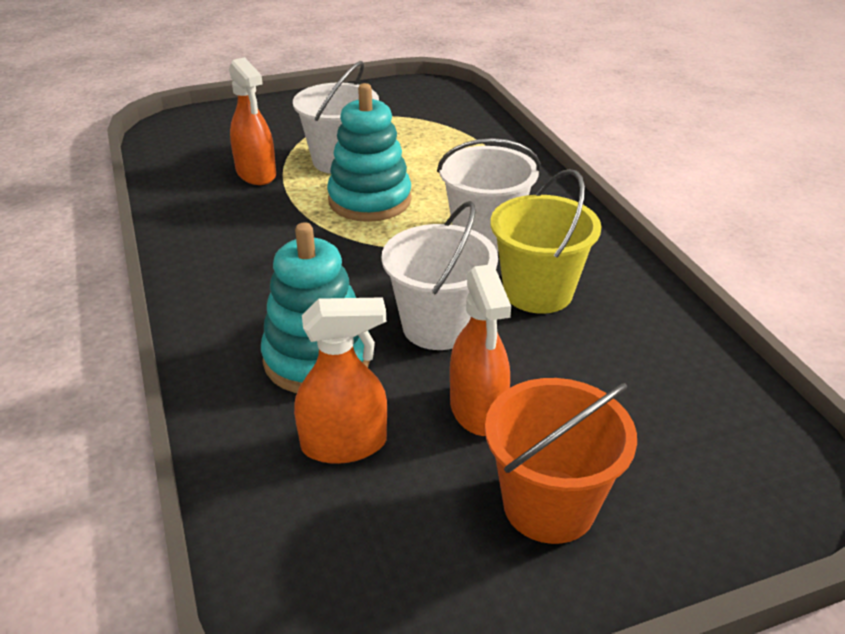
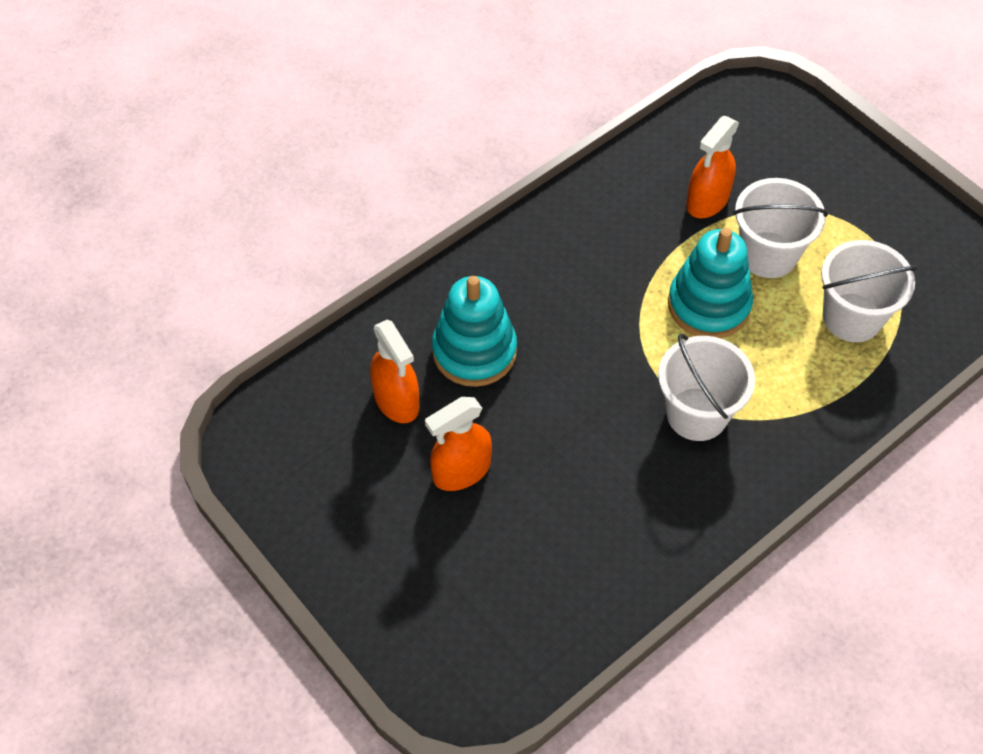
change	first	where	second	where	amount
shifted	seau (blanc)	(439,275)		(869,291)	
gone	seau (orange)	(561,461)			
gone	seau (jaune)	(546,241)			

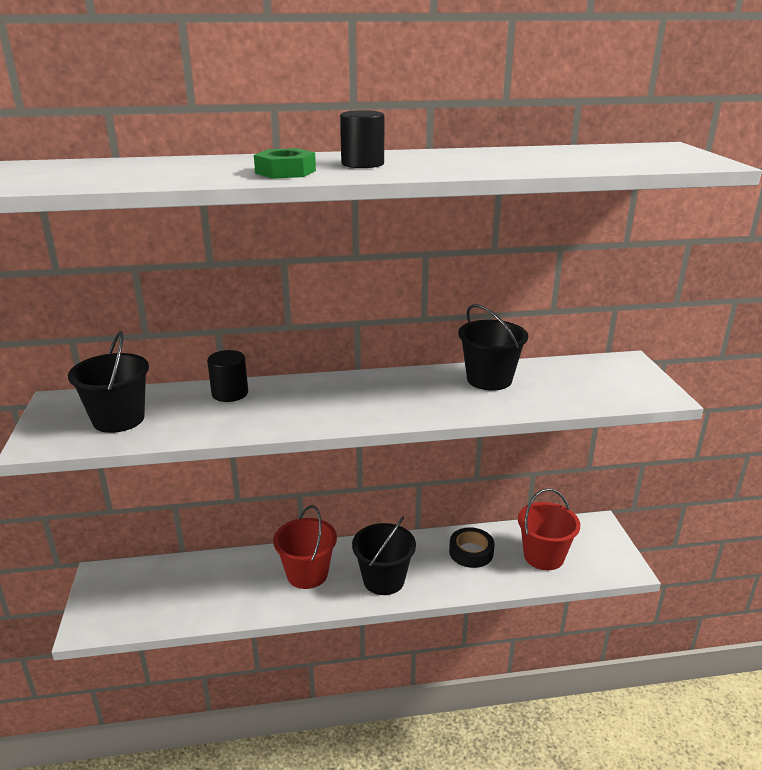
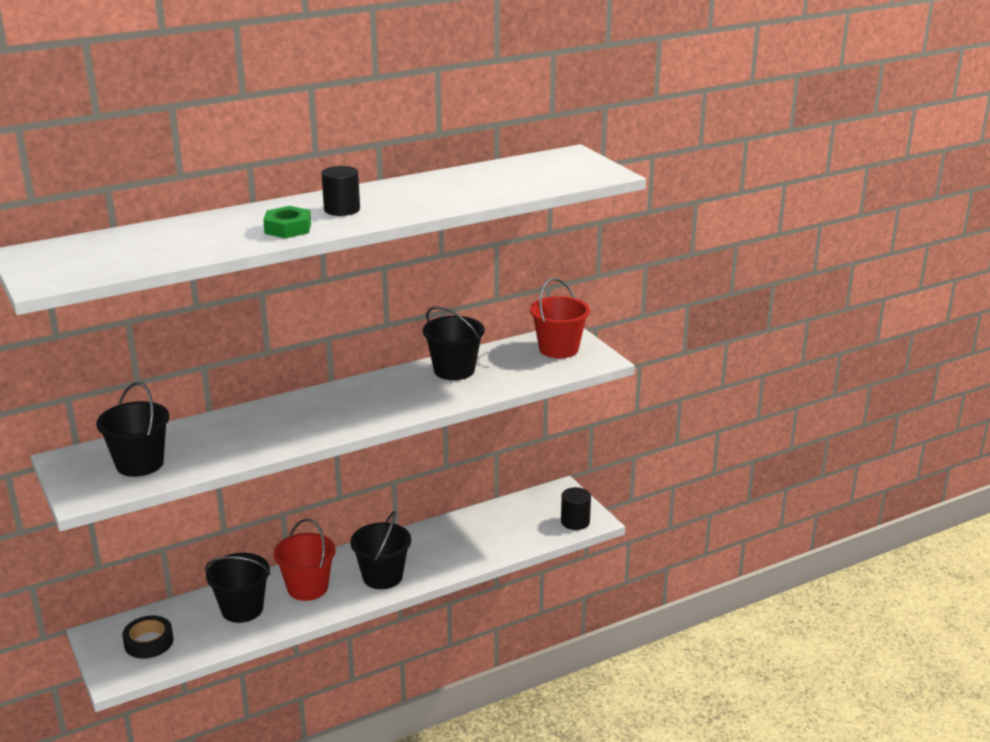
change	first	where	second	where	amount
shifted	ruban adhésif (noir)	(472,547)		(147,637)	
new			seau (noir)	(238,588)	
shifted	seau (rouge)	(549,529)		(560,318)	
shifted	cylindre (noir)	(227,376)		(576,508)	

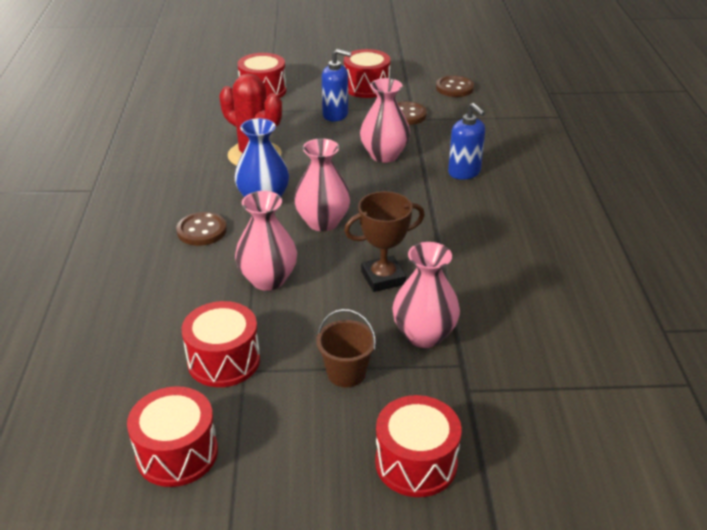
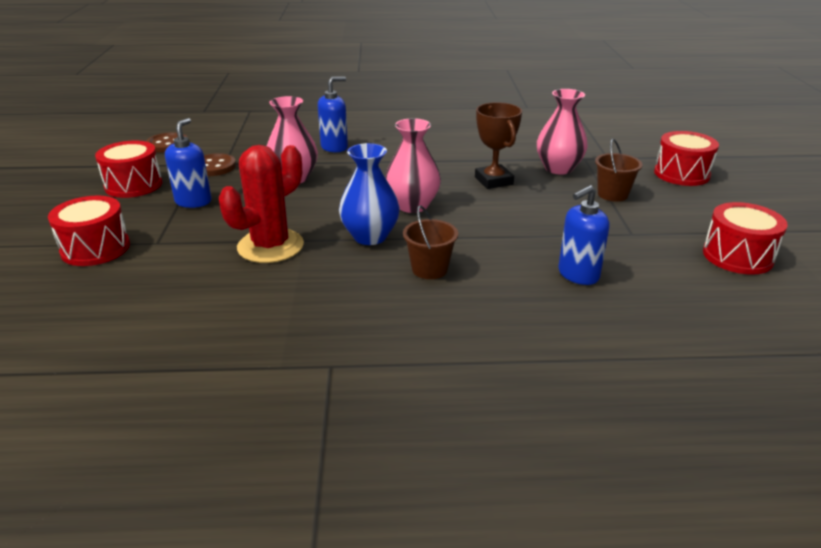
change	first	where	second	where	amount
swapped	bouton (marron)	(201,229)	seau (marron)	(430,242)	
new			distributeur de savon (bleu)	(583,235)	
gone	tambour (rouge)	(221,344)			
gone	vase (rose)	(266,241)			

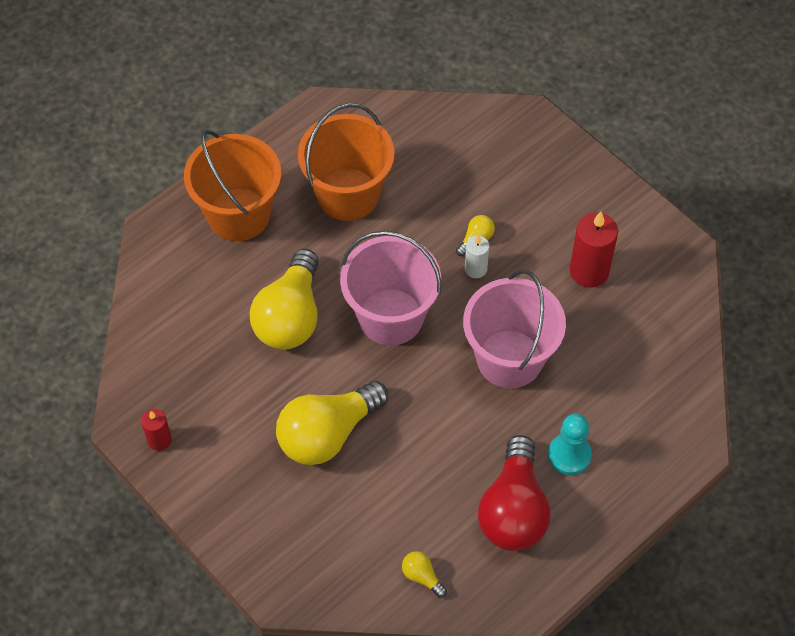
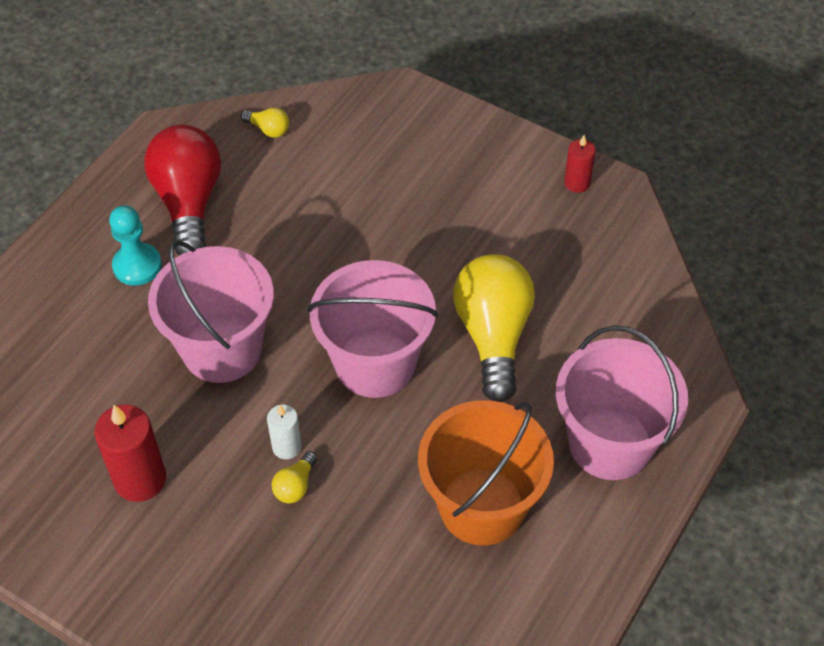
change	first	where	second	where	amount
repainted	seau (orange)	(232,185)	seau (rose)	(622,402)	
gone	ampoule (jaune)	(332,423)			

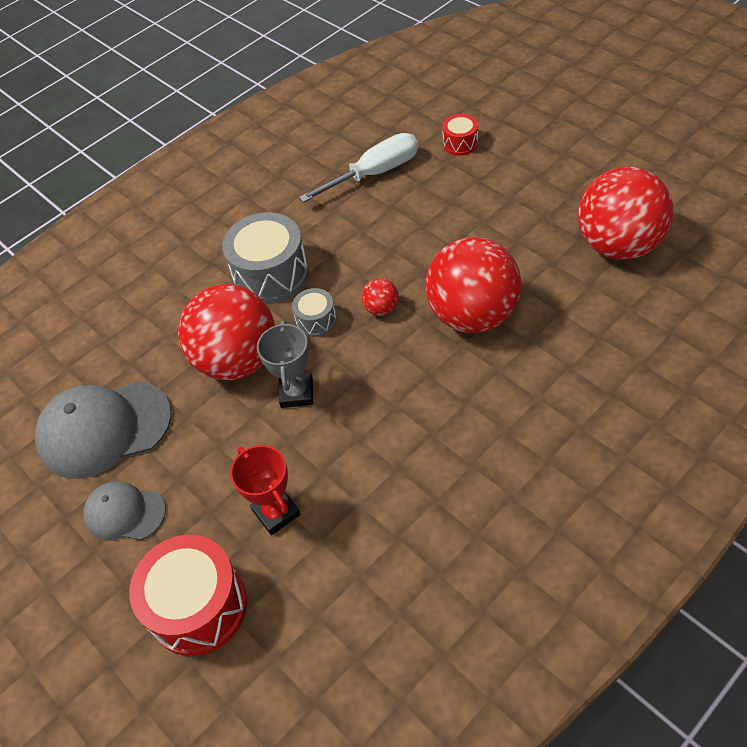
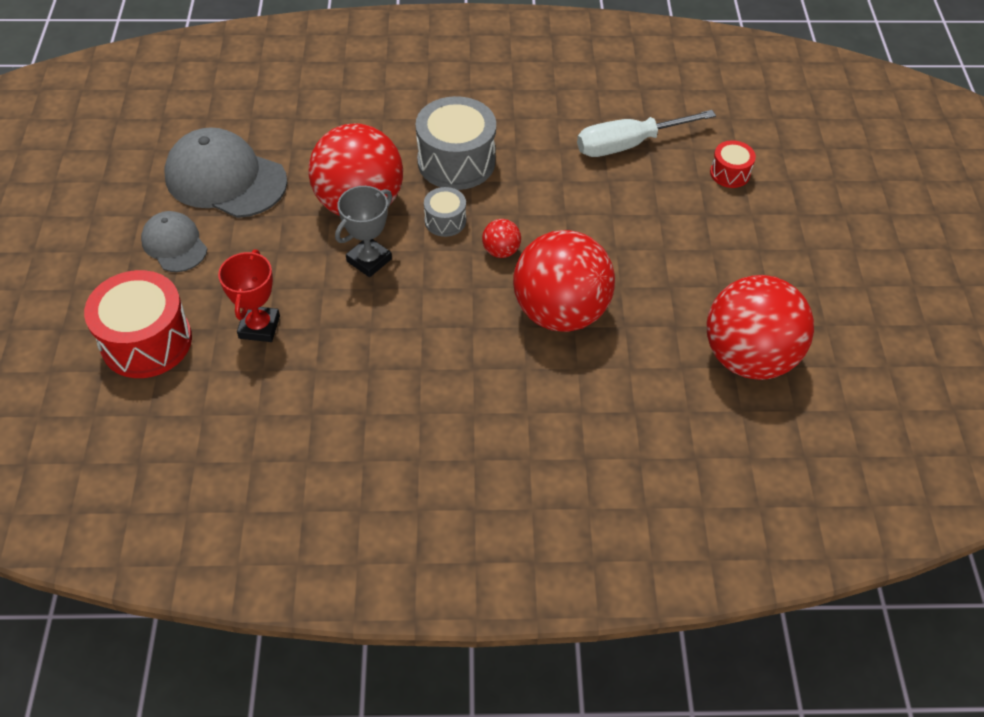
change	first	where	second	where	amount
rotated	tournevis (blanc)	(358,168)		(646,133)	150 degrees clockwise

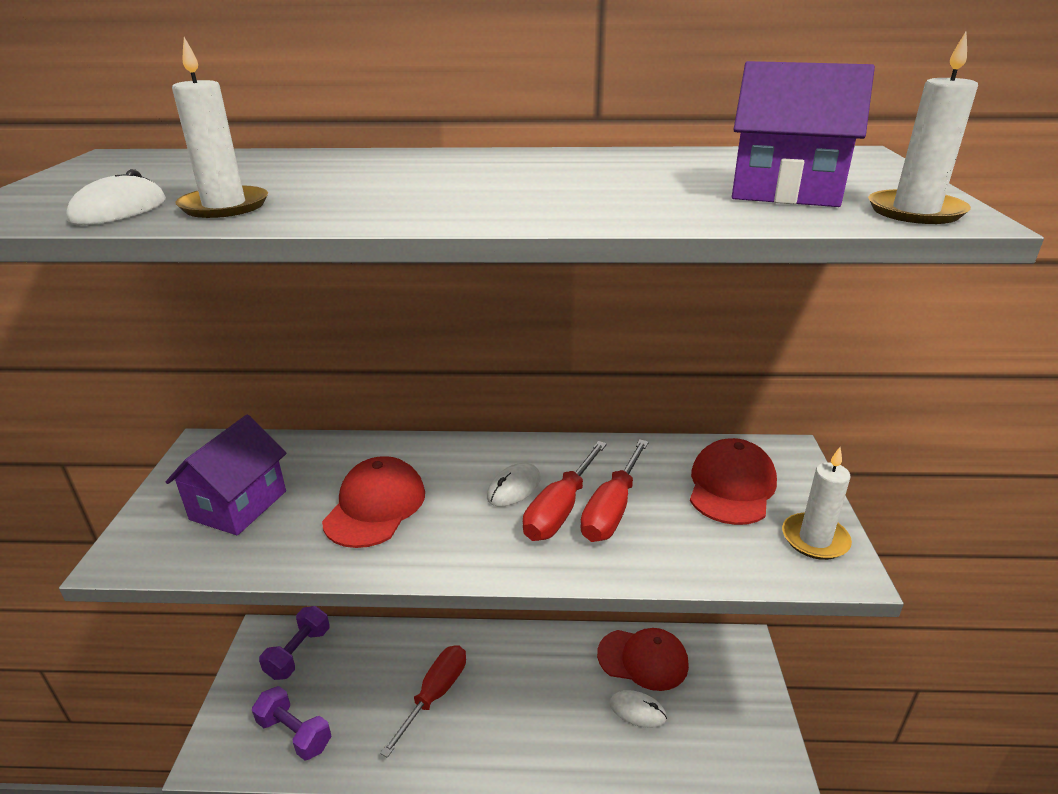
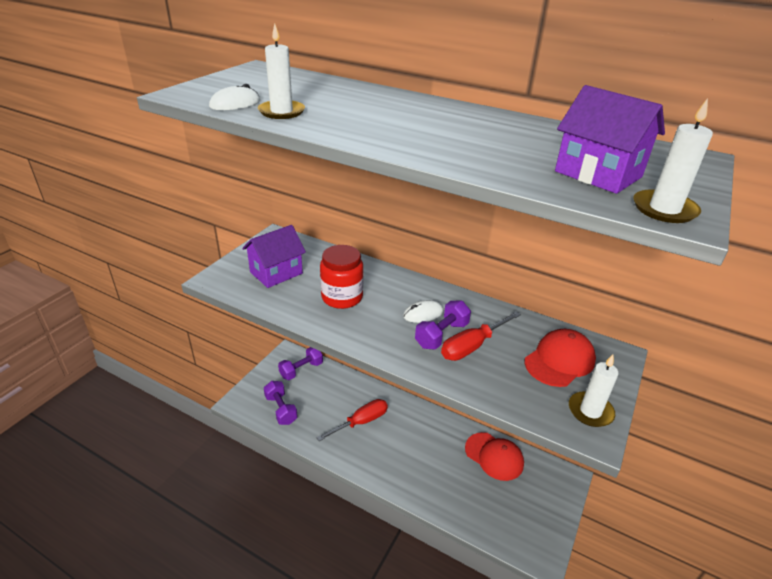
change	first	where	second	where	amount
swapped	casquette (rouge)	(373,502)	bocal (rouge)	(342,277)	
swapped	tournevis (rouge)	(565,491)	haltère (violet)	(443,325)	
gone	souris (blanc)	(638,709)			

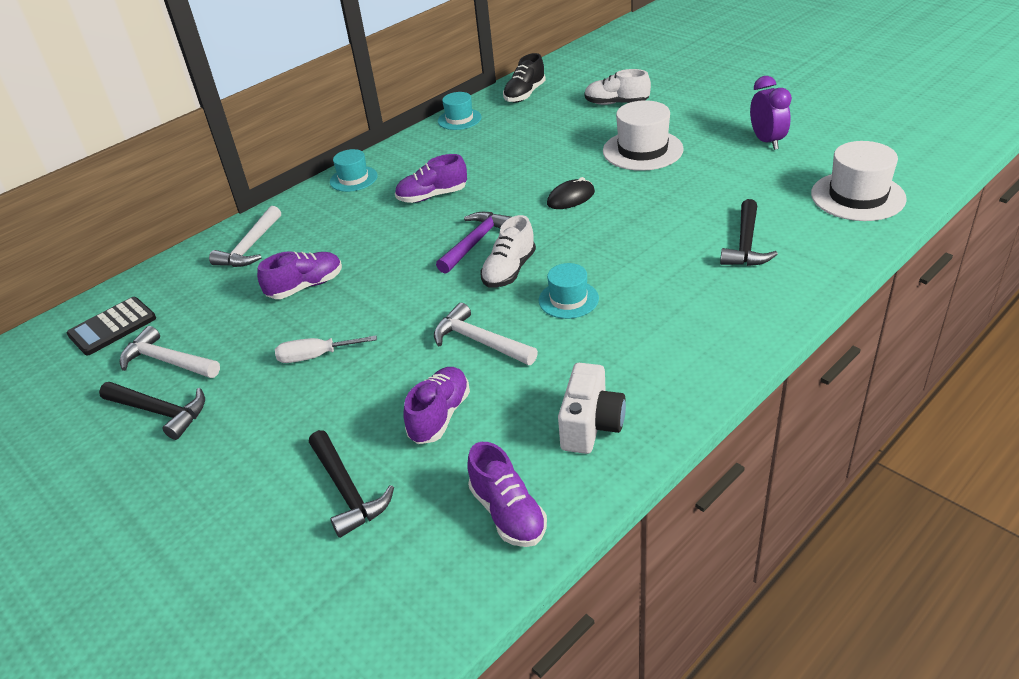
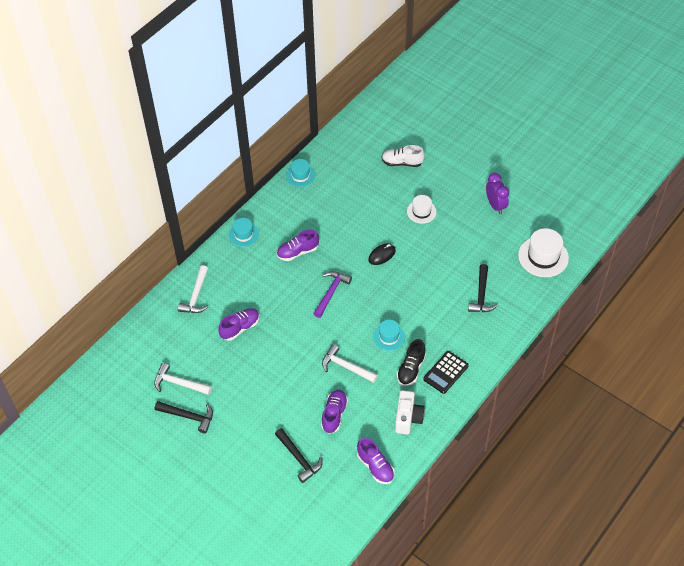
change	first	where	second	where	amount
shifted	chaussure (noir)	(524,78)		(411,362)	
scaled	chapeau (blanc)	(643,135)		(422,209)	x0.61
shifted	calculatrice (noir)	(111,326)		(446,372)	
gone	tournevis (blanc)	(326,349)			
gone	chaussure (blanc)	(508,251)			

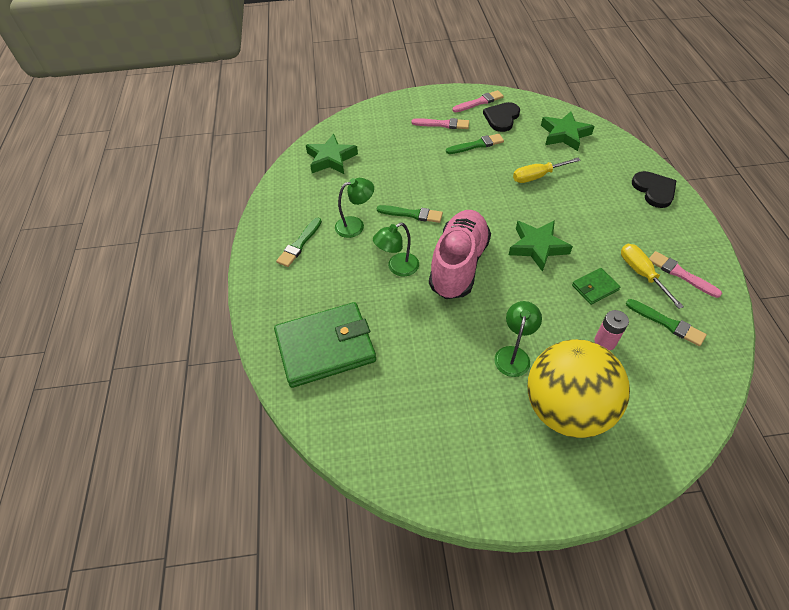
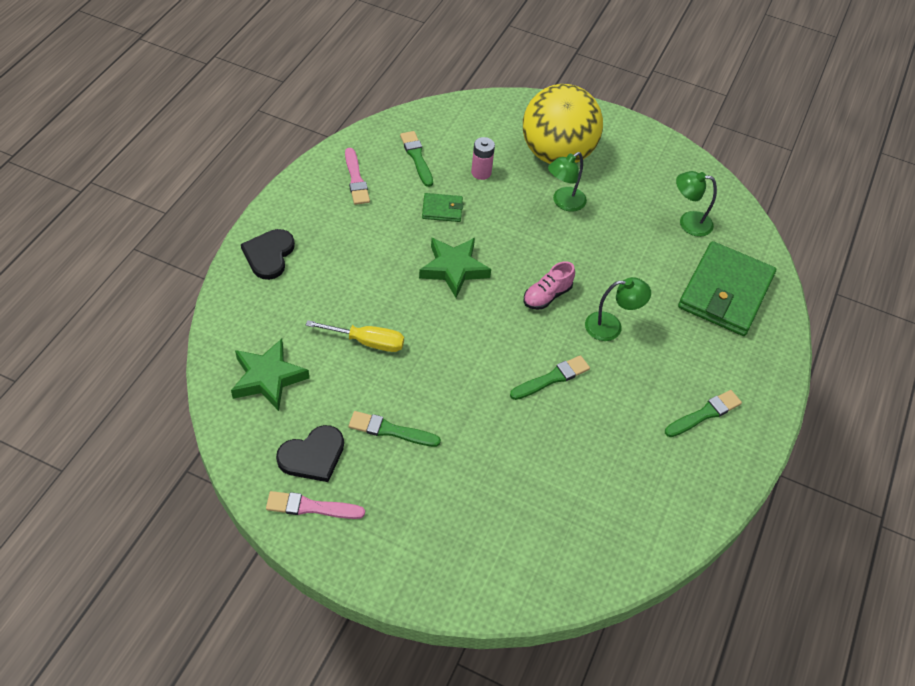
change	first	where	second	where	amount
rotated	pinceau (vert)	(410,214)		(550,377)	105 degrees clockwise
scaled	chaussure (rose)	(460,254)		(549,285)	x0.48
shifted	lampe (vert)	(354,208)		(696,204)	
rotated	portefeuille (vert)	(325,345)		(727,288)	75 degrees counterclockwise
gone	étoile (vert)	(332,154)			
gone	pinceau (rose)	(440,123)			
gone	tournevis (jaune)	(652,276)			

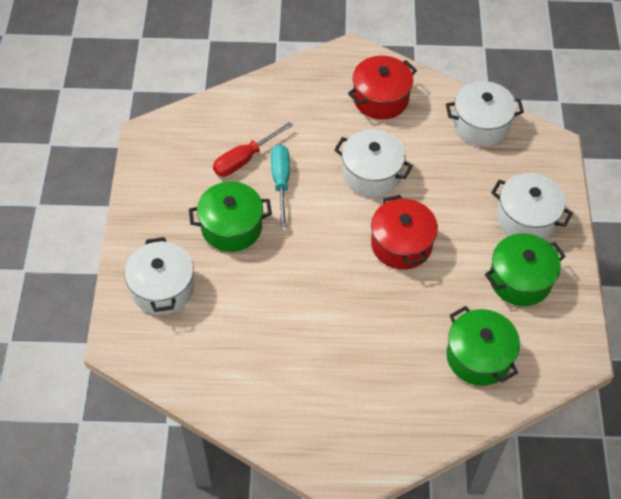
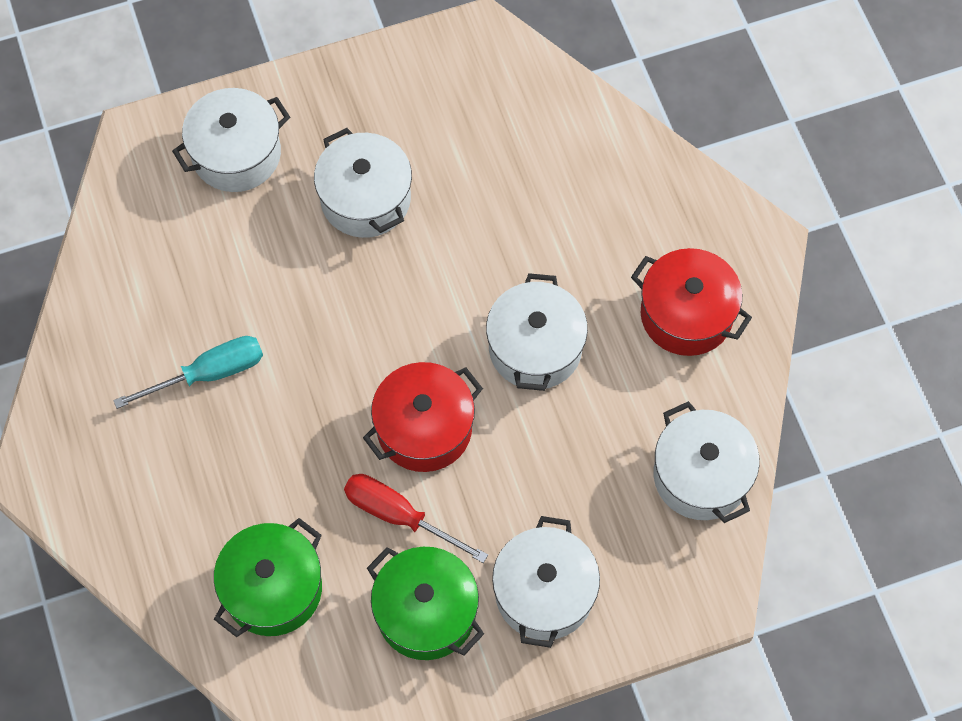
change	first	where	second	where	amount
shifted	tournevis (turquoise)	(280,185)		(188,372)	
repainted	marmite (vert)	(230,217)	marmite (blanc)	(363,183)	
shifted	tournevis (rouge)	(253,149)		(416,518)	

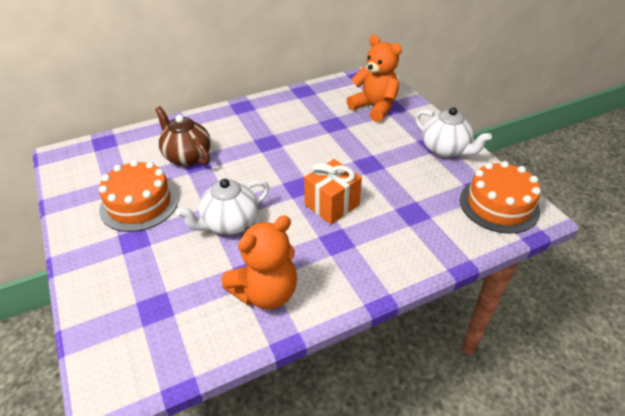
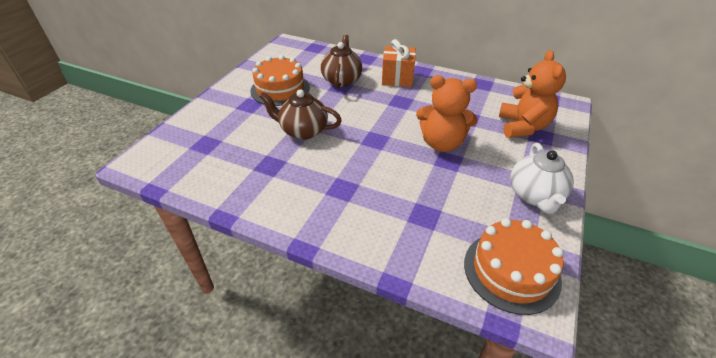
change	first	where	second	where	amount
repainted	théière (blanc)	(222,207)	théière (marron)	(301,114)	
shifted	cadeau (orange)	(333,191)		(399,63)	
shifted	ours en peluche (orange)	(259,262)		(447,113)	

